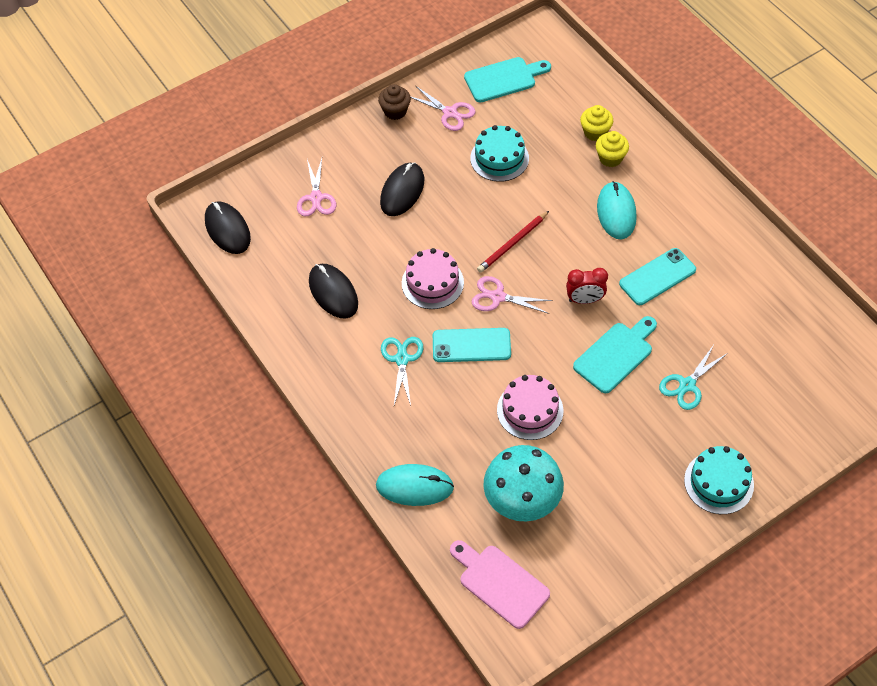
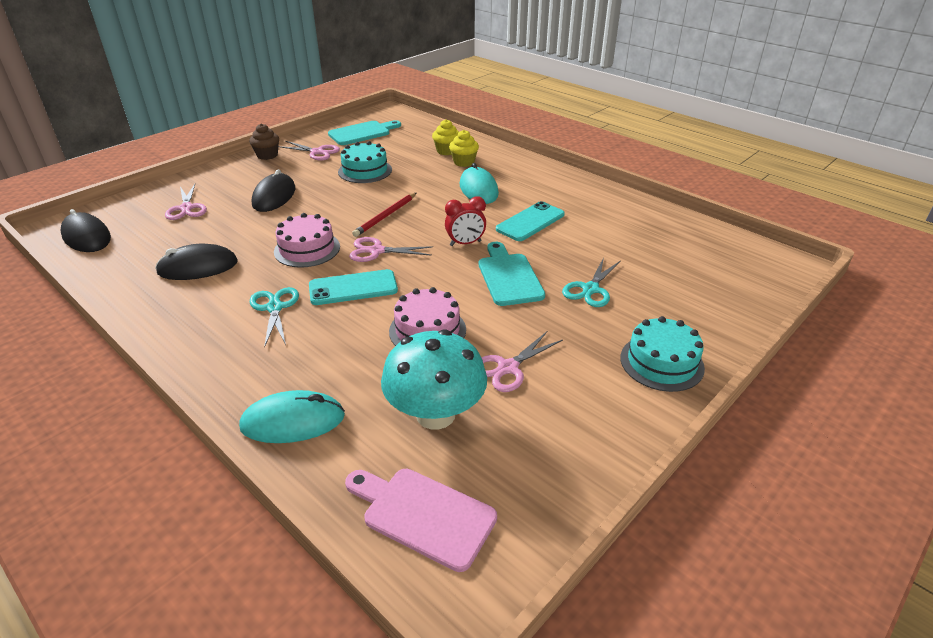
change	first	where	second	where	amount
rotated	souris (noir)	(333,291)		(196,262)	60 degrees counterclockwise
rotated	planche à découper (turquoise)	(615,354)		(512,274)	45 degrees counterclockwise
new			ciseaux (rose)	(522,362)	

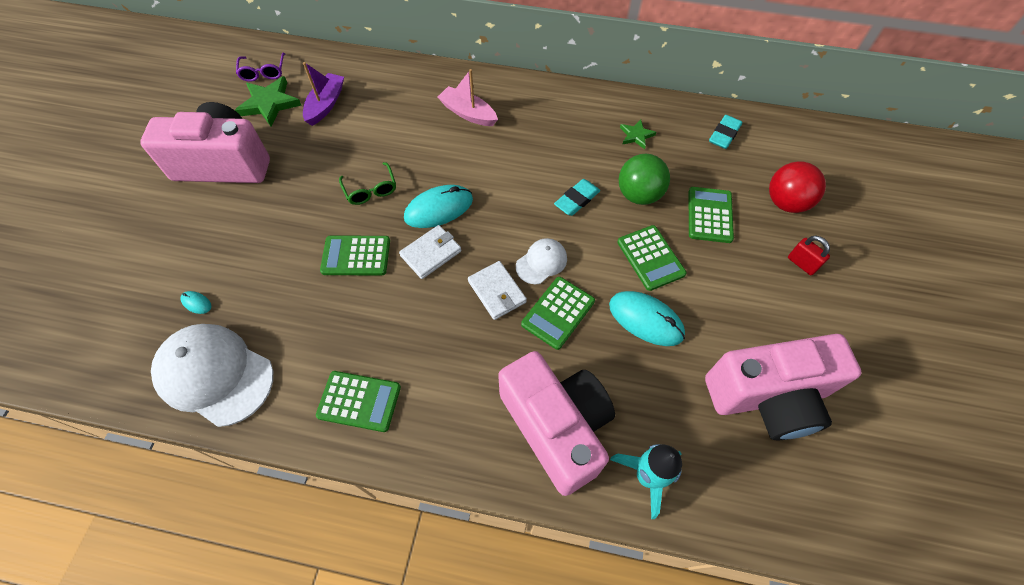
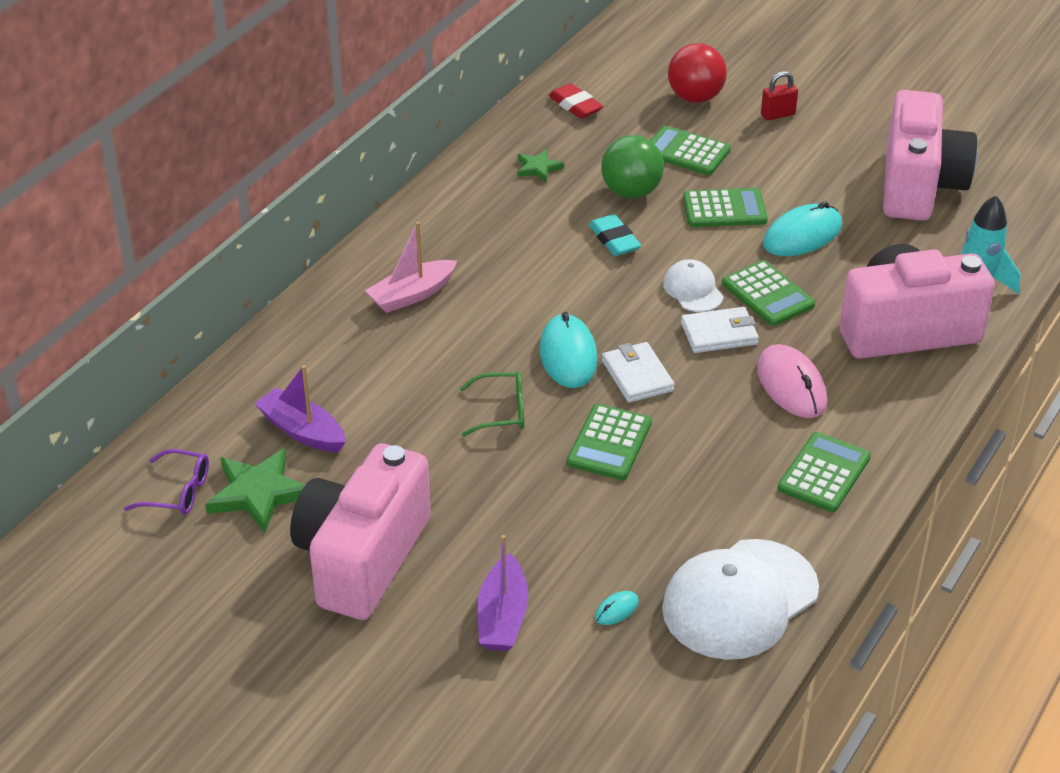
change	first	where	second	where	amount
new			bateau (violet)	(502,593)	
repainted	gomme (turquoise)	(725,132)	gomme (rouge)	(576,101)	
new			souris (rose)	(792,381)	

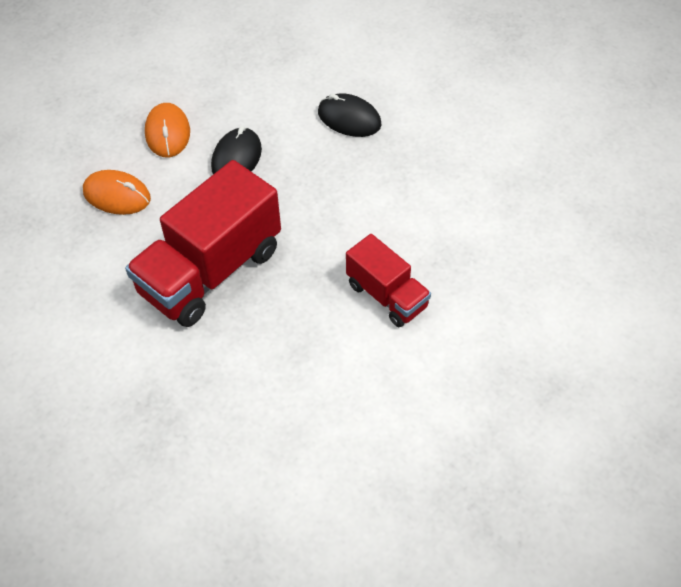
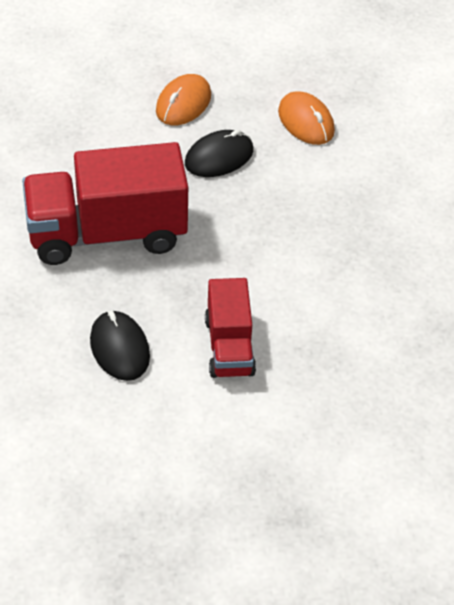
change	first	where	second	where	amount
shifted	souris (noir)	(350,115)		(120,346)	
shifted	souris (orange)	(117,192)		(306,118)	

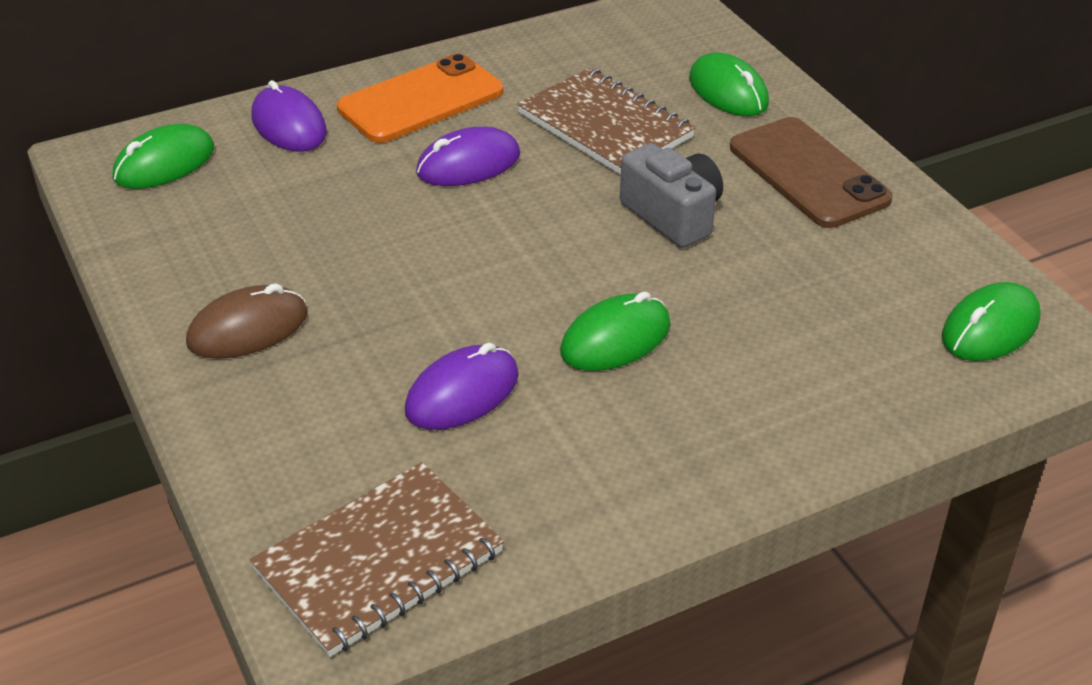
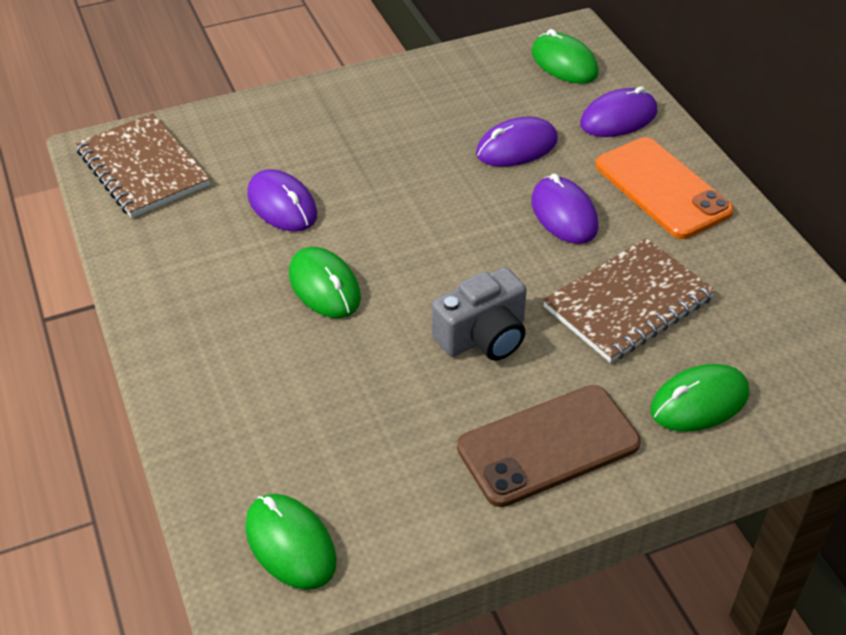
change	first	where	second	where	amount
new			souris (violet)	(517,142)	
gone	souris (marron)	(247,321)			

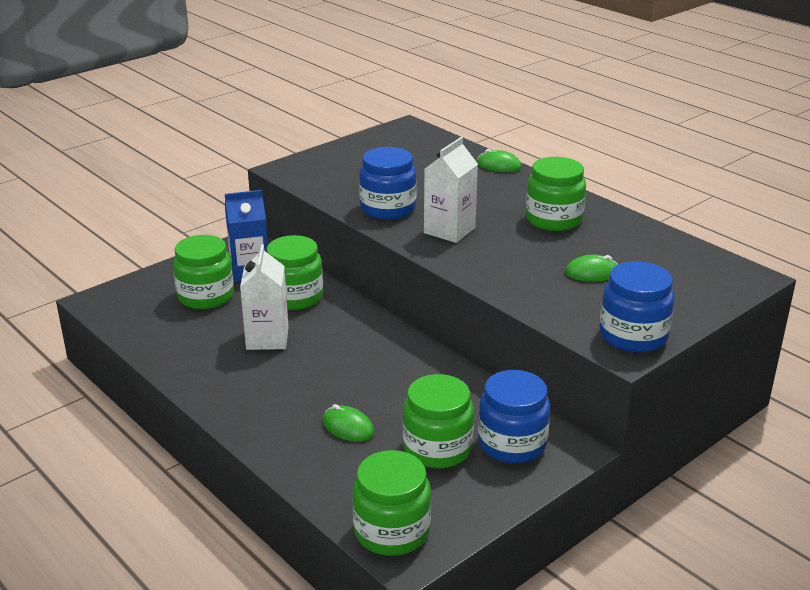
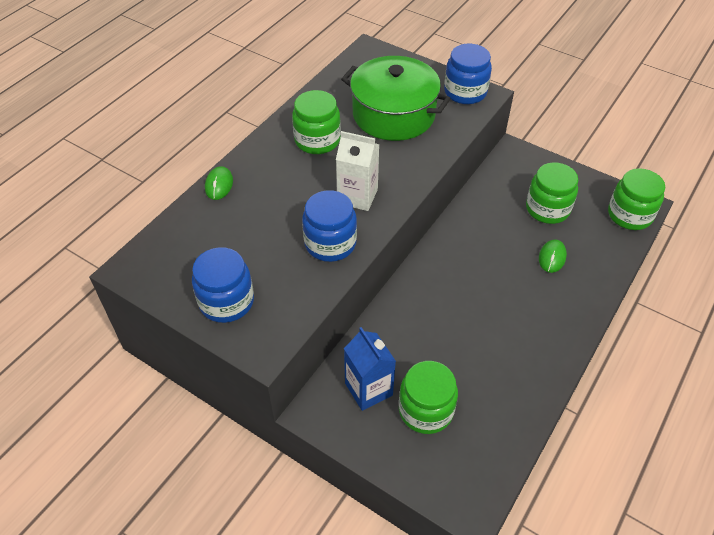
change	first	where	second	where	amount
shifted	bocal (bleu)	(514,416)		(223,285)	
swapped	souris (vert)	(591,268)	marmite (vert)	(396,98)	
gone	brique de lait (blanc)	(264,297)			
gone	bocal (vert)	(295,272)			

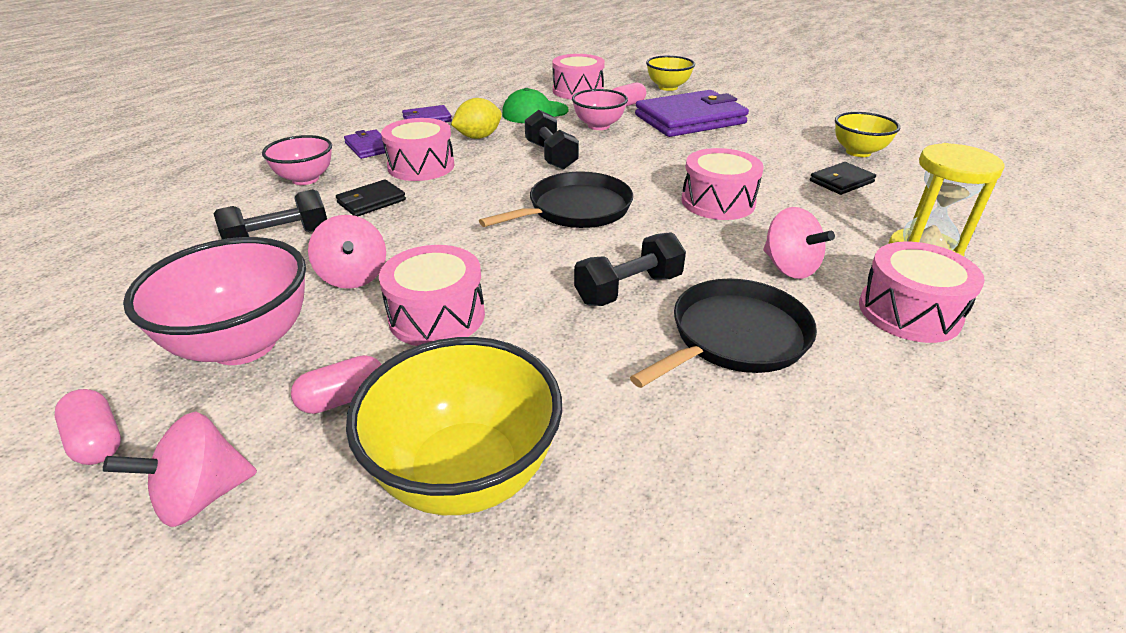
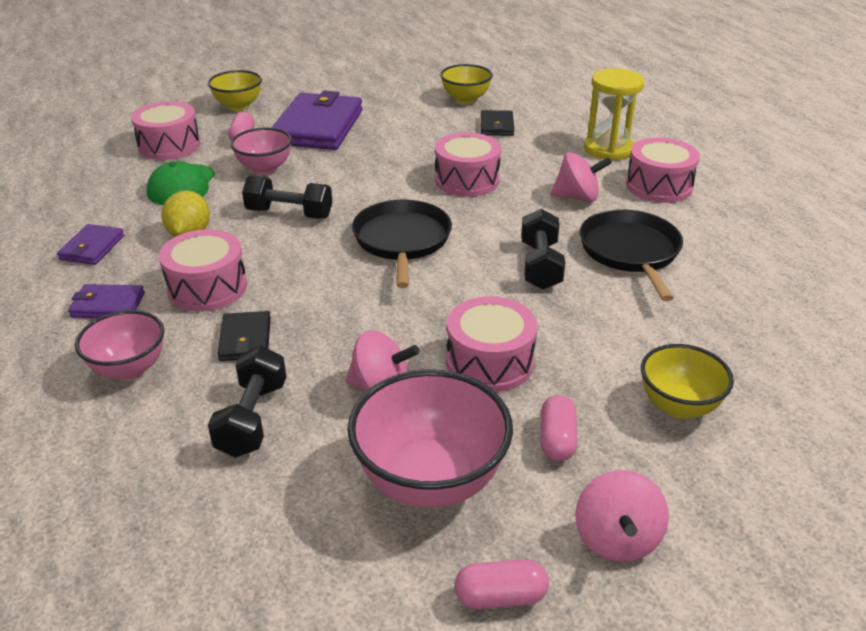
change	first	where	second	where	amount
scaled	bol (jaune)	(454,426)		(687,381)	x0.62

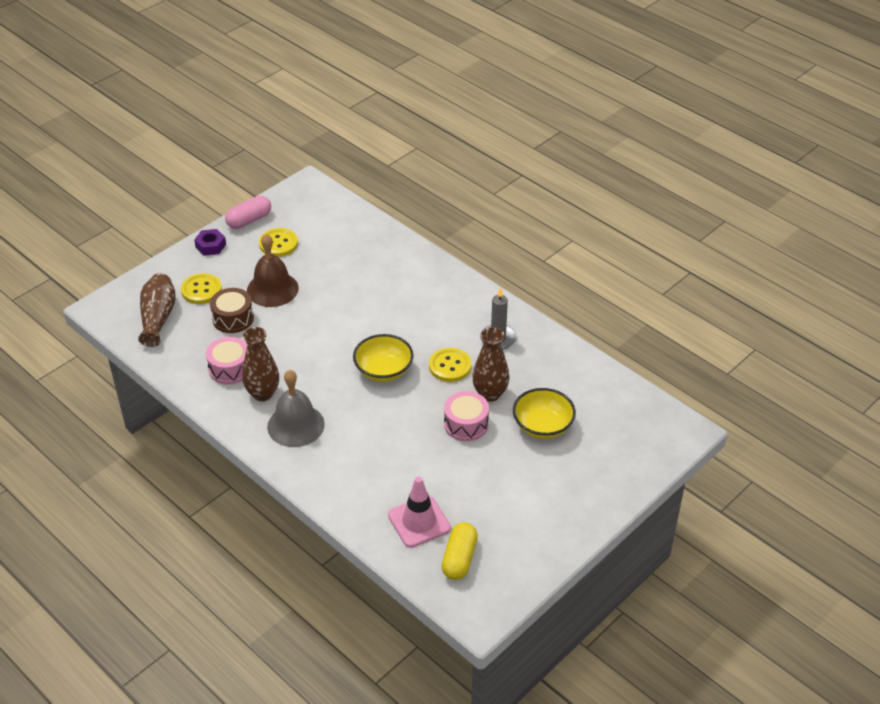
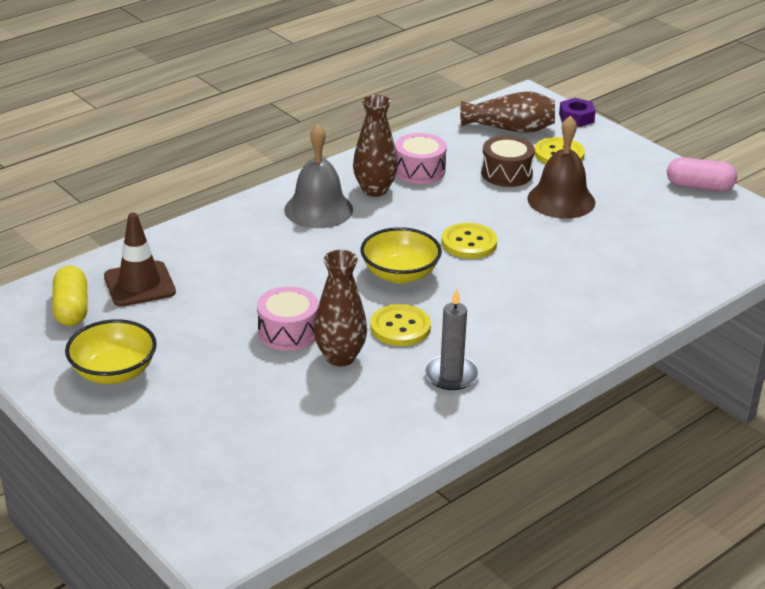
change	first	where	second	where	amount
rotated	gélule (jaune)	(459,551)		(70,296)	60 degrees clockwise
shifted	bol (jaune)	(544,413)		(111,351)	
repainted	cône de chantier (rose)	(419,512)	cône de chantier (marron)	(140,259)	
shifted	bouton (jaune)	(278,242)		(469,241)	
shifted	écrou (violet)	(210,242)		(577,112)	
rotated	gélule (rose)	(248,212)		(702,174)	45 degrees counterclockwise

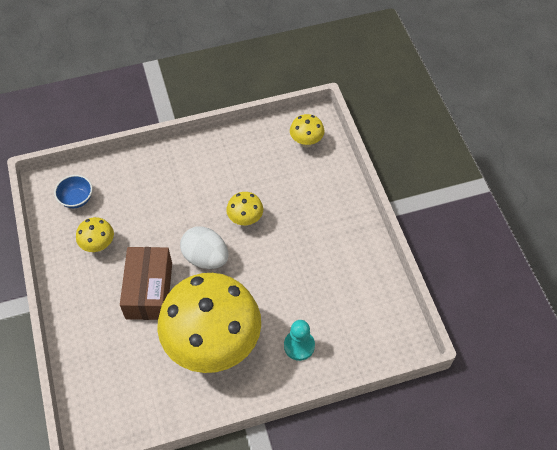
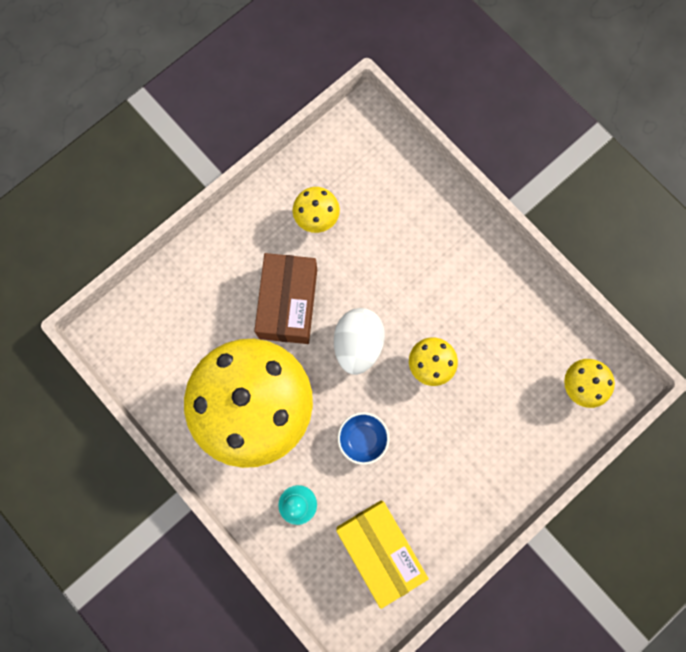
change	first	where	second	where	amount
rotated	boîte (marron)	(146,283)		(285,298)	60 degrees counterclockwise
new			boîte (jaune)	(382,554)	
shifted	bol (bleu)	(73,191)		(363,438)	

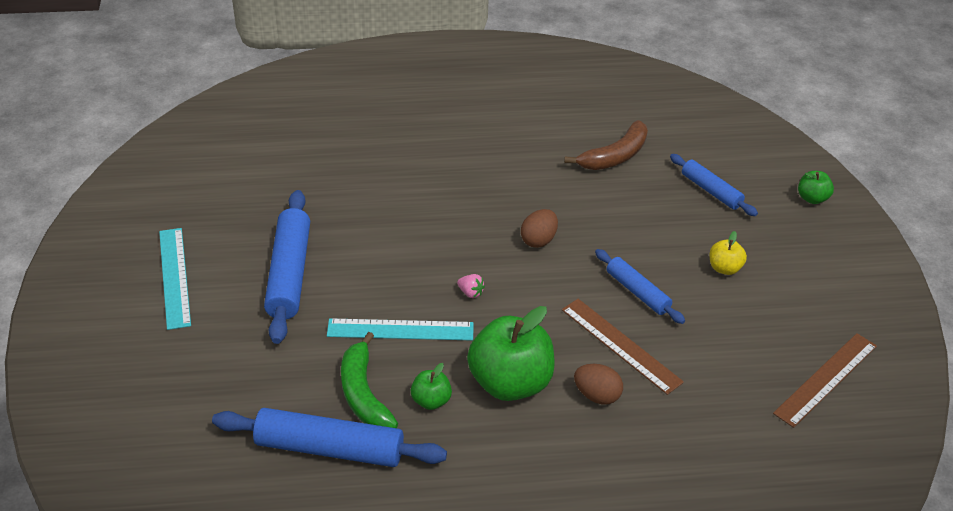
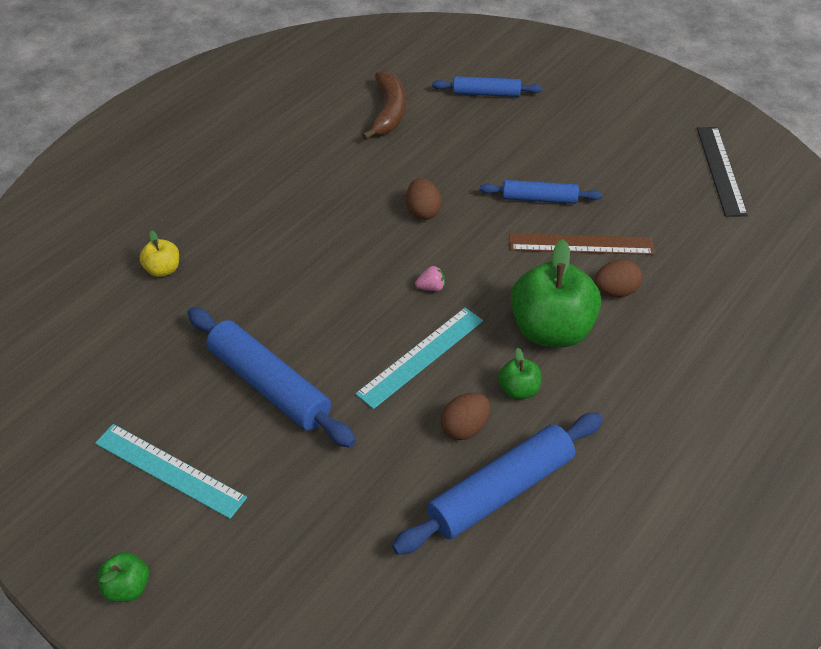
change	first	where	second	where	amount
shifted	pomme (vert)	(816,187)		(123,577)	
shifted	pomme (jaune)	(728,253)		(159,253)	
swapped	banane (vert)	(369,380)	œuf (marron)	(465,416)	
repainted	règle (marron)	(825,380)	règle (noir)	(722,172)	

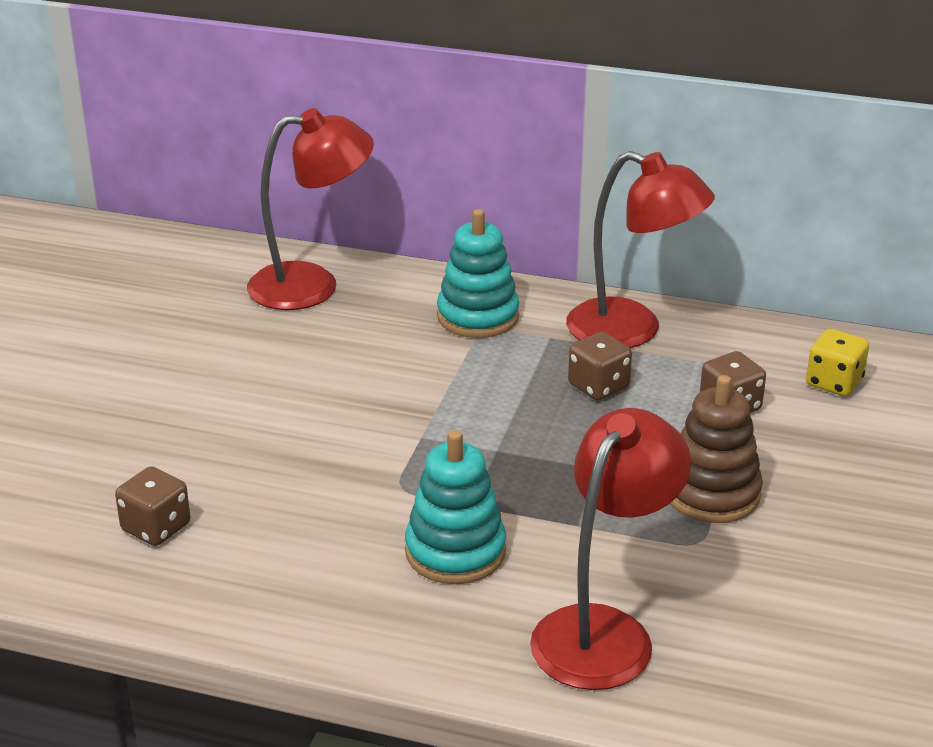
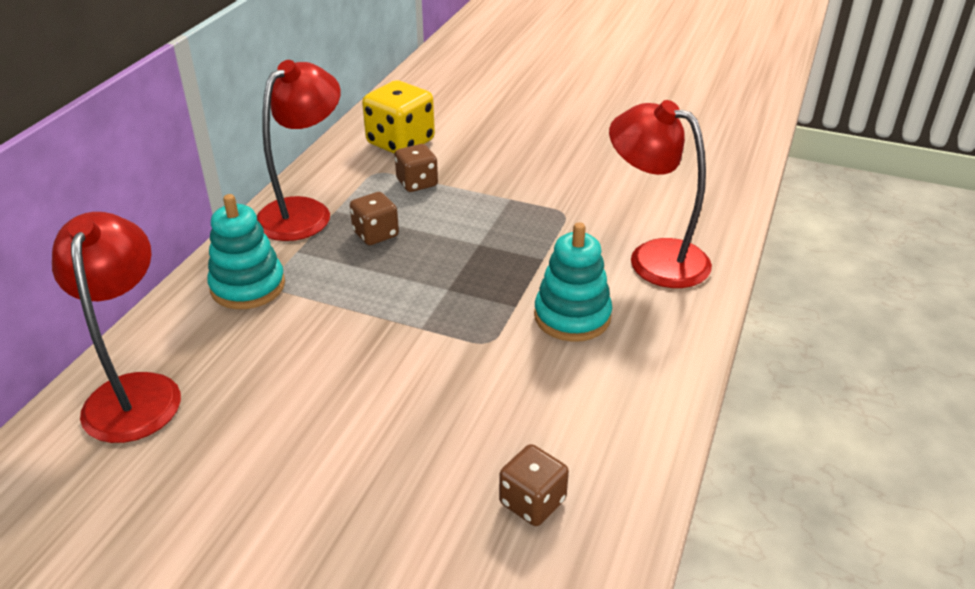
change	first	where	second	where	amount
scaled	dé (jaune)	(837,362)		(398,117)	x1.66
gone	jouet à empiler (marron)	(716,449)			

